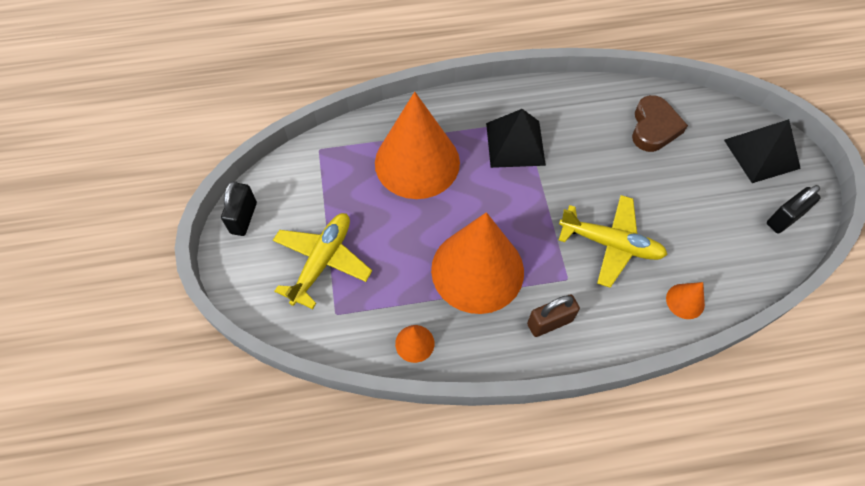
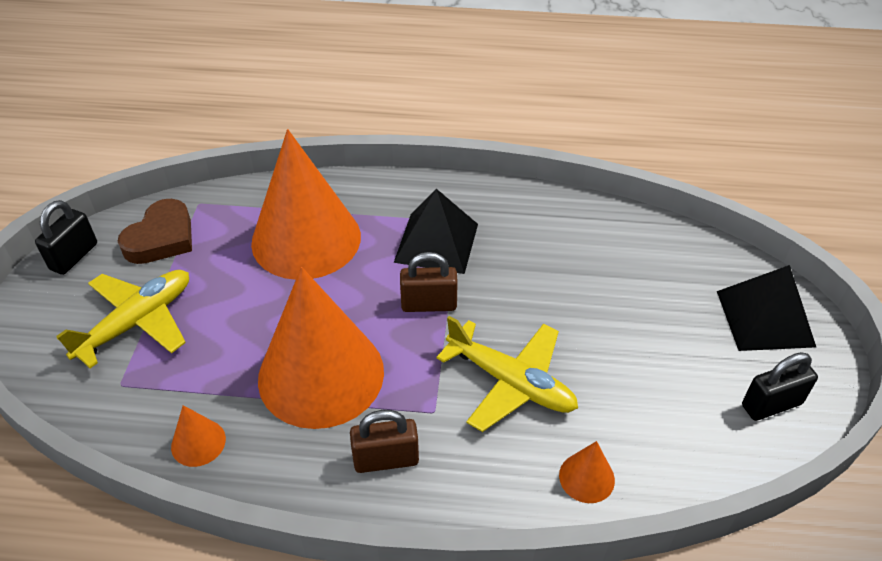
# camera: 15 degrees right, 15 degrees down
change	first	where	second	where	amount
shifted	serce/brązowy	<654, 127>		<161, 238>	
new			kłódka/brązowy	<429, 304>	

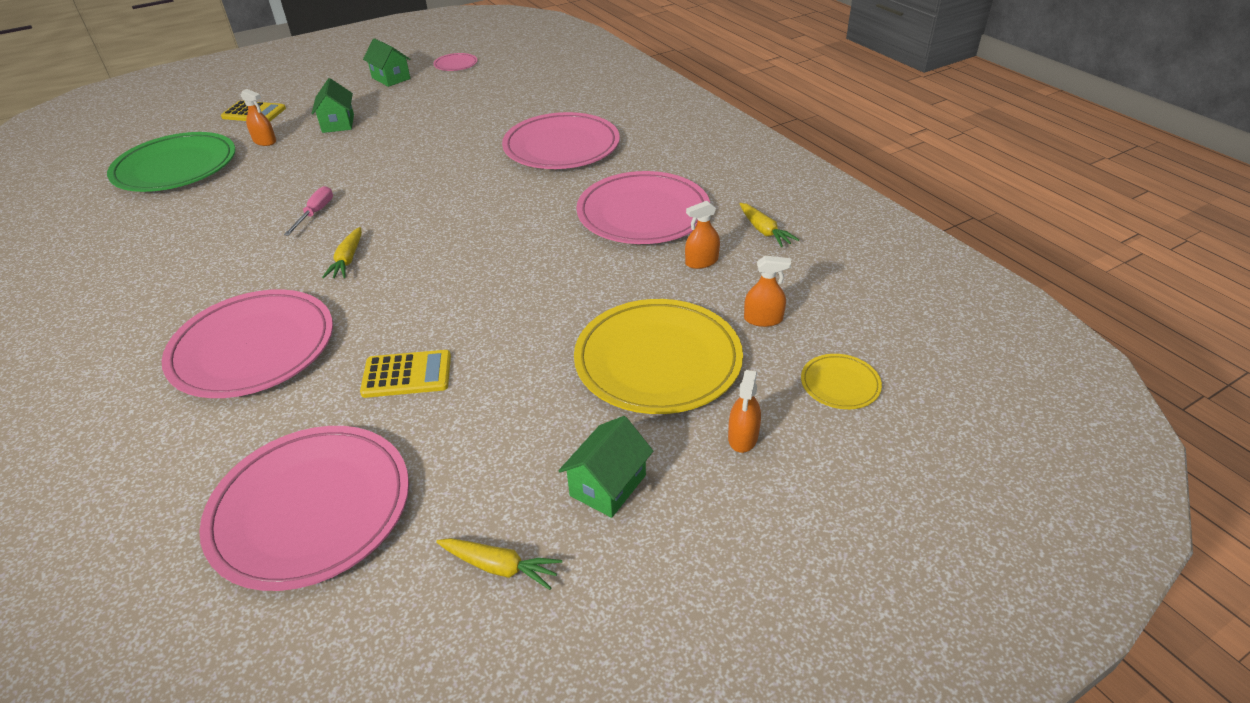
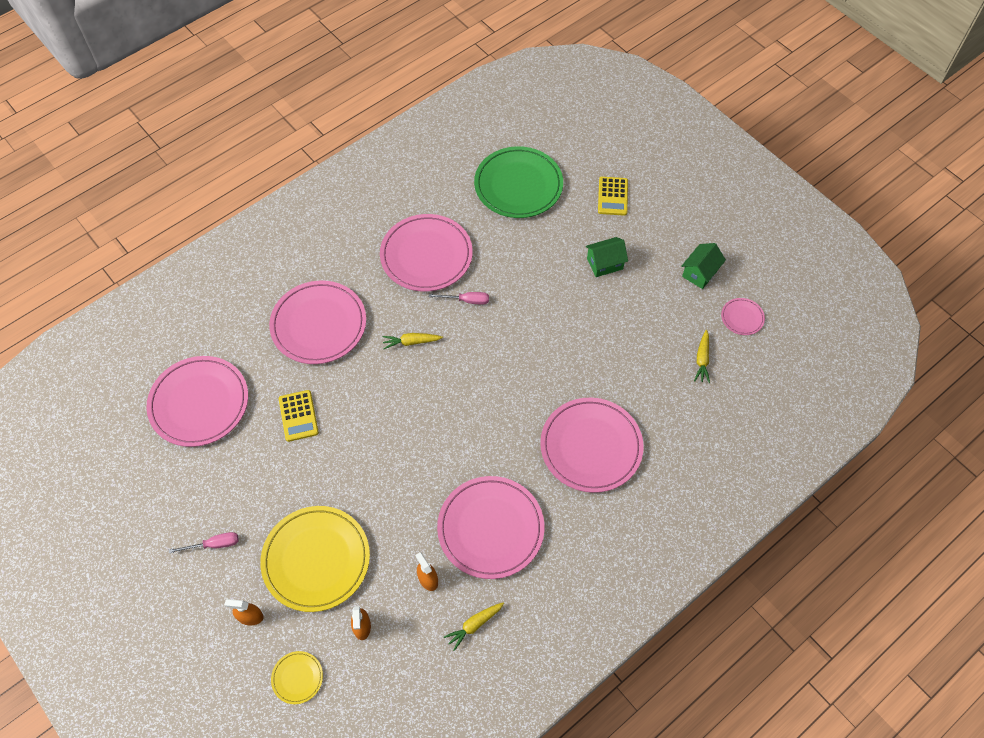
# camera: 80 degrees right, 20 degrees up
change	first	where	second	where	amount
gone	spryskiwacz/pomarańczowy	<265, 141>			
shifted	marchewka/żółty	<500, 567>		<702, 359>	
swapped	domek/zielony	<608, 485>	śrubokręt/różowy	<214, 544>	
new			talerz/różowy	<426, 255>	

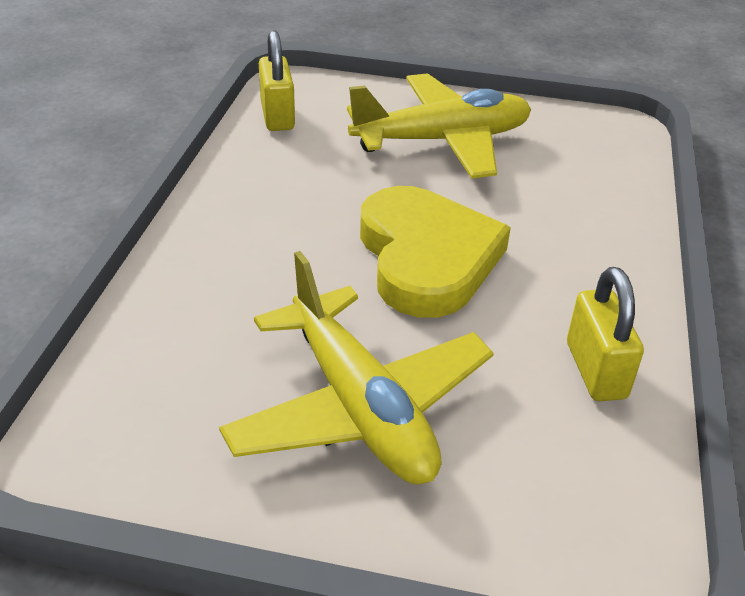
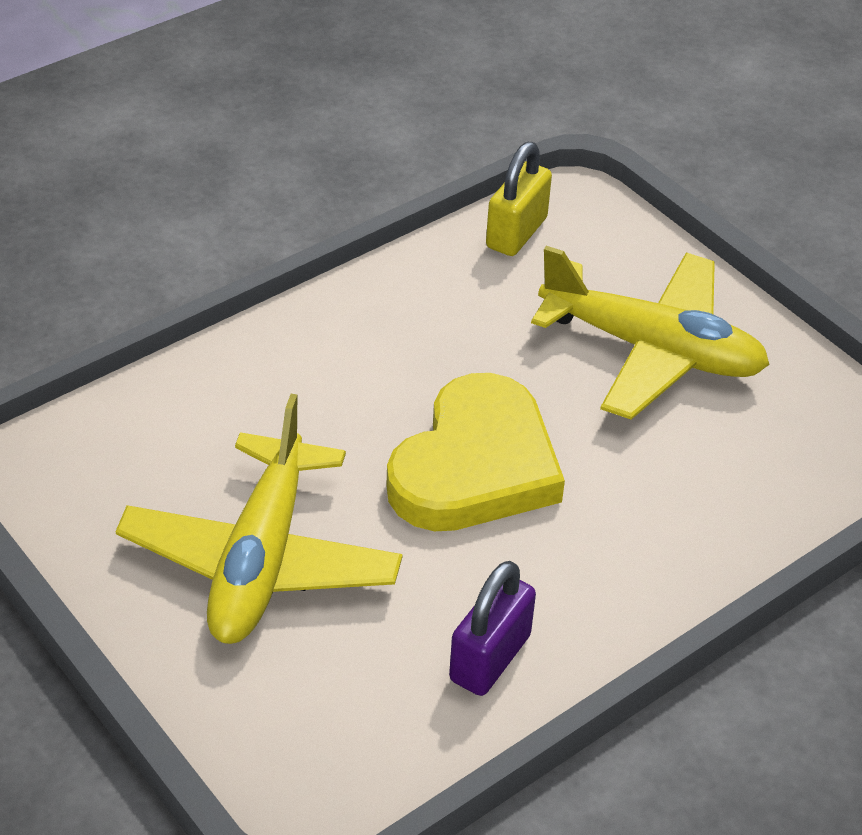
# camera: 40 degrees right, 5 degrees up
change	first	where	second	where	amount
repainted	kłódka/żółty	<595, 370>	kłódka/fioletowy	<490, 658>	

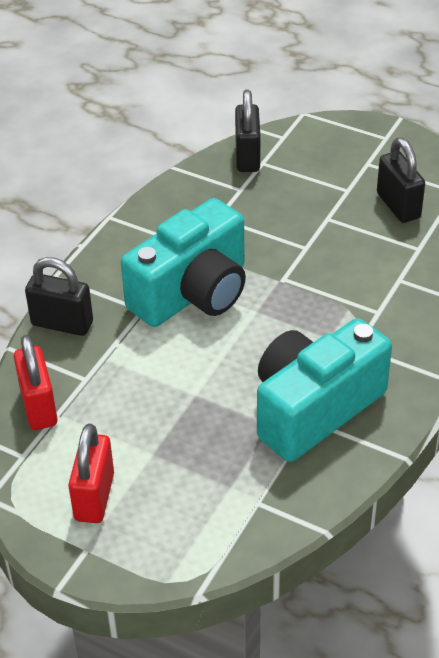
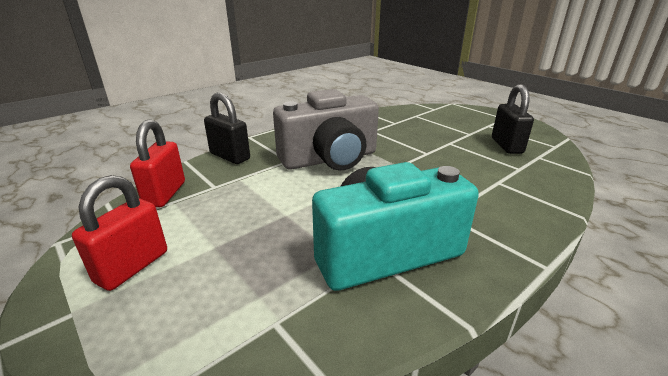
# camera: 20 degrees right, 15 degrees down
change	first	where	second	where	amount
repainted	aparat fotograficzny/turkusowy	<192, 293>	aparat fotograficzny/szary	<330, 159>	
gone	kłódka/czarny	<247, 157>			

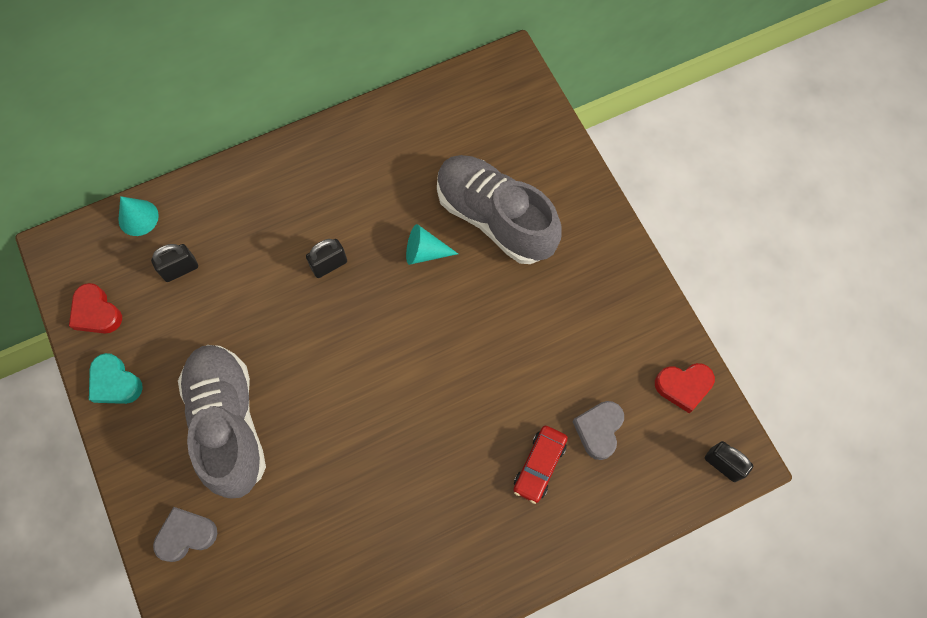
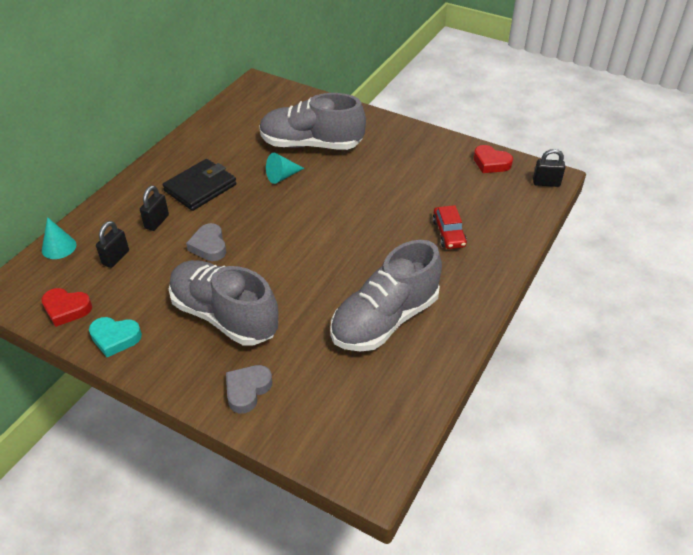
# camera: 35 degrees left, 25 degrees down
change	first	where	second	where	amount
shifted	kłódka/czarny	<329, 265>		<157, 222>	
shifted	serce/szary	<599, 430>		<209, 246>	
rotated	serce/czerwony	<683, 386>		<491, 163>	75 degrees clockwise
new			portfel/czarny	<200, 188>	
new			but/szary	<385, 320>	

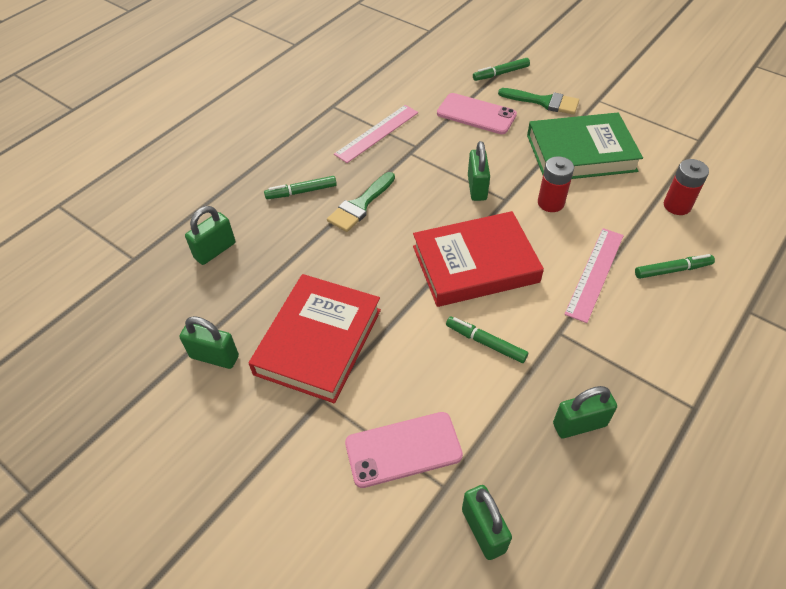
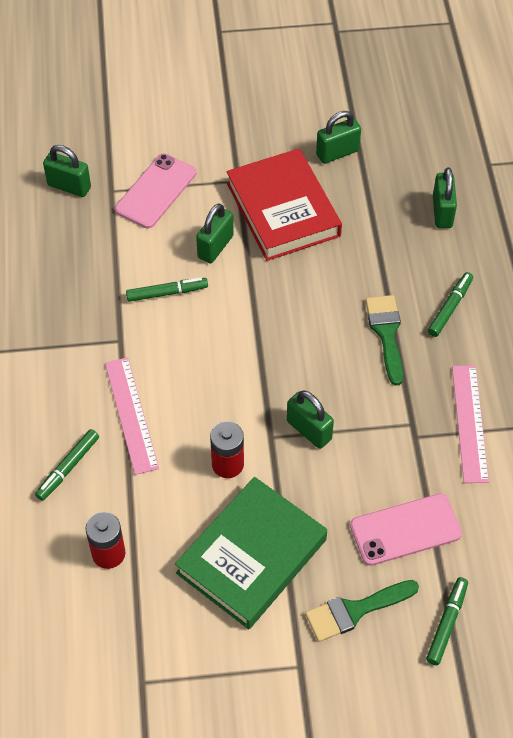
# camera: 135 degrees right, 5 degrees up
change	first	where	second	where	amount
gone	książka/czerwony	<475, 264>			
shifted	kłódka/zielony	<579, 424>		<215, 247>	

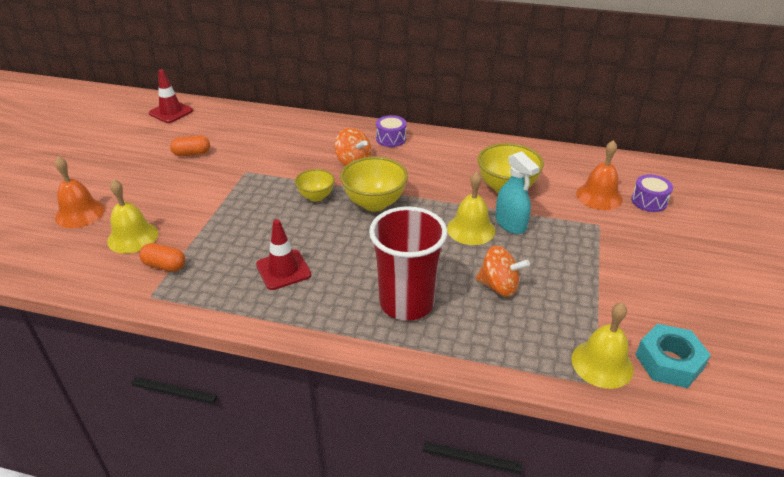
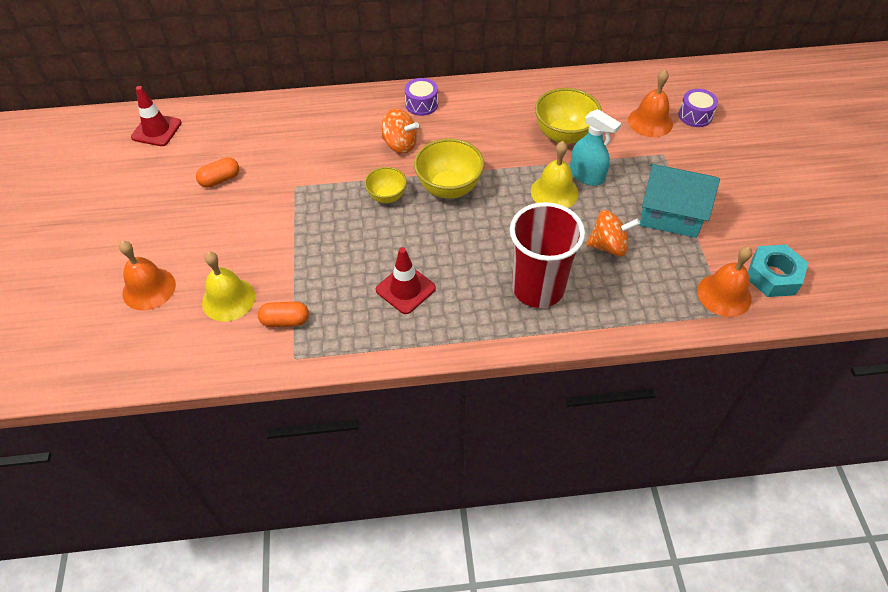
# camera: 20 degrees left, 15 degrees up
change	first	where	second	where	amount
repainted	dzwonek/żółty	<602, 364>	dzwonek/pomarańczowy	<724, 294>	
new			domek/turkusowy	<670, 214>	

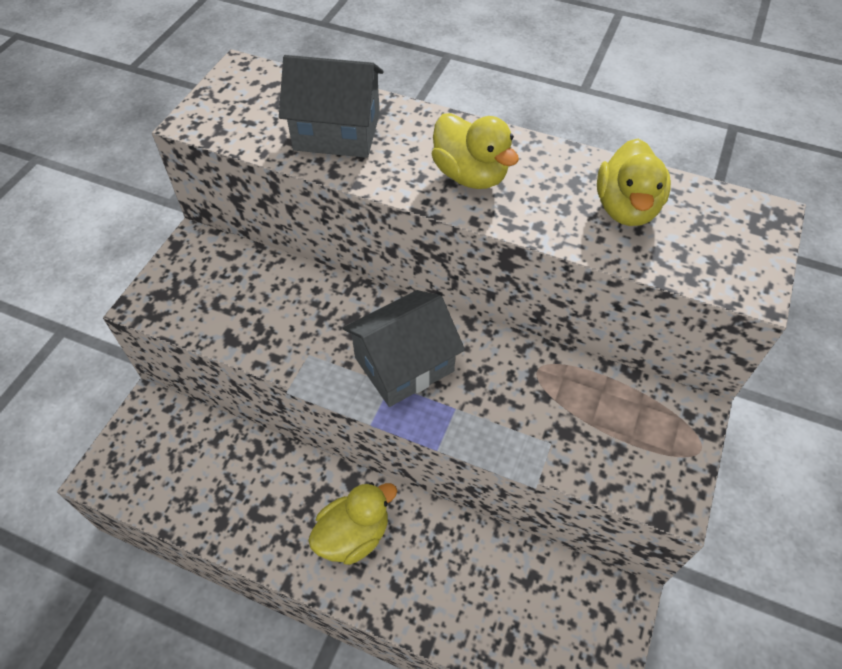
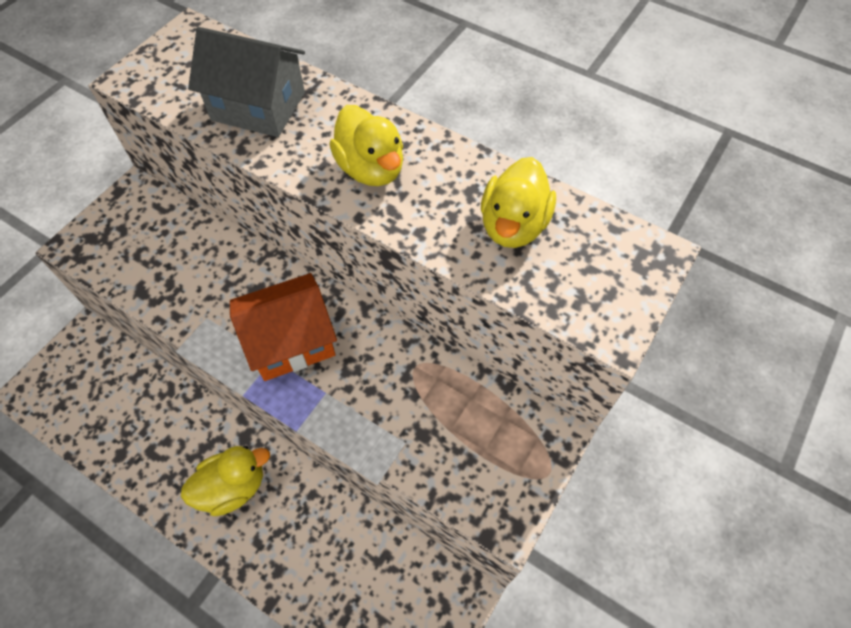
# camera: 10 degrees right, 5 degrees up
change	first	where	second	where	amount
repainted	domek/szary	<404, 364>	domek/pomarańczowy	<291, 341>	

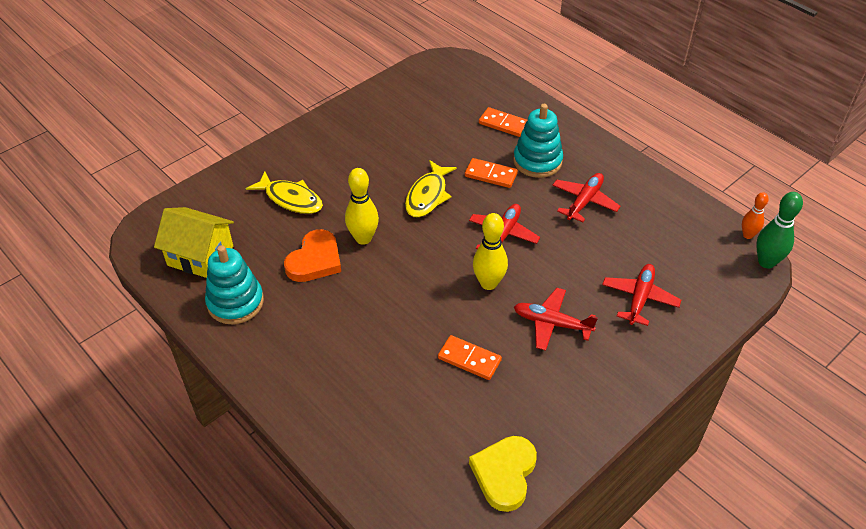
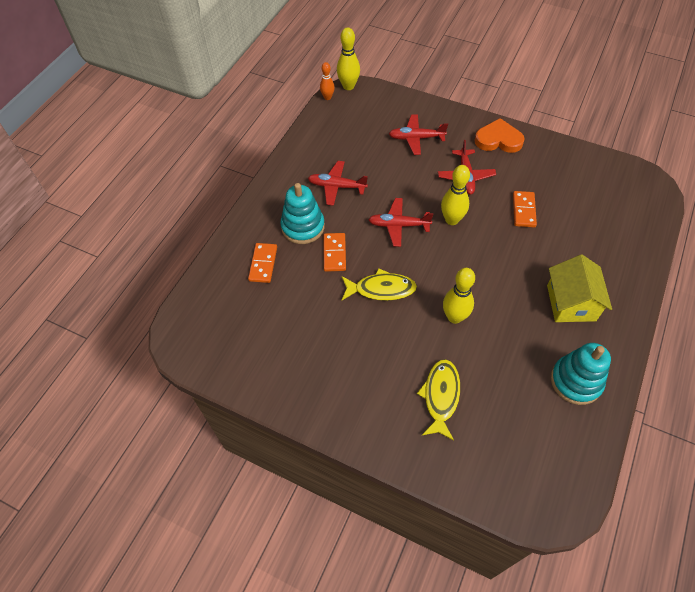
# camera: 110 degrees left, 10 degrees up
change	first	where	second	where	amount
shifted	domek/żółty	<200, 256>		<571, 303>	
shifted	serce/pomarańczowy	<315, 260>		<498, 140>	
gone	serce/żółty	<504, 474>			
repainted	kręgiel/zielony	<766, 262>	kręgiel/żółty	<348, 86>	

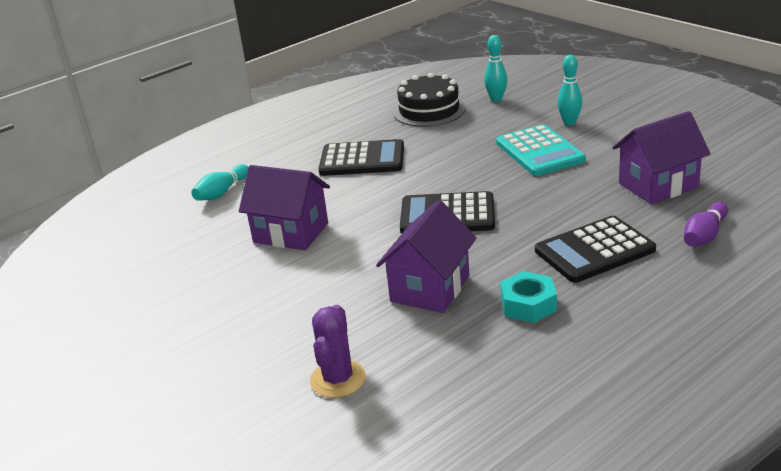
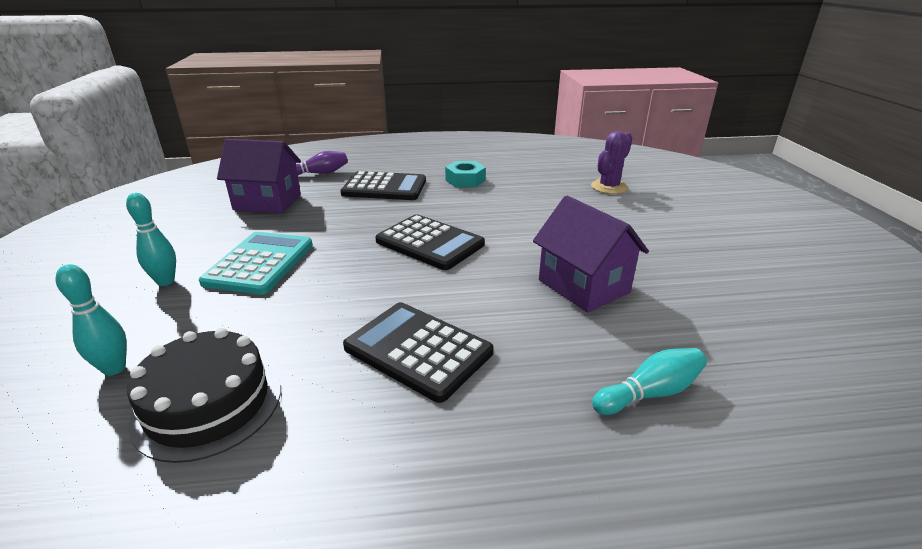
# camera: 150 degrees left, 0 degrees up
change	first	where	second	where	amount
gone	domek/fioletowy	<430, 288>			

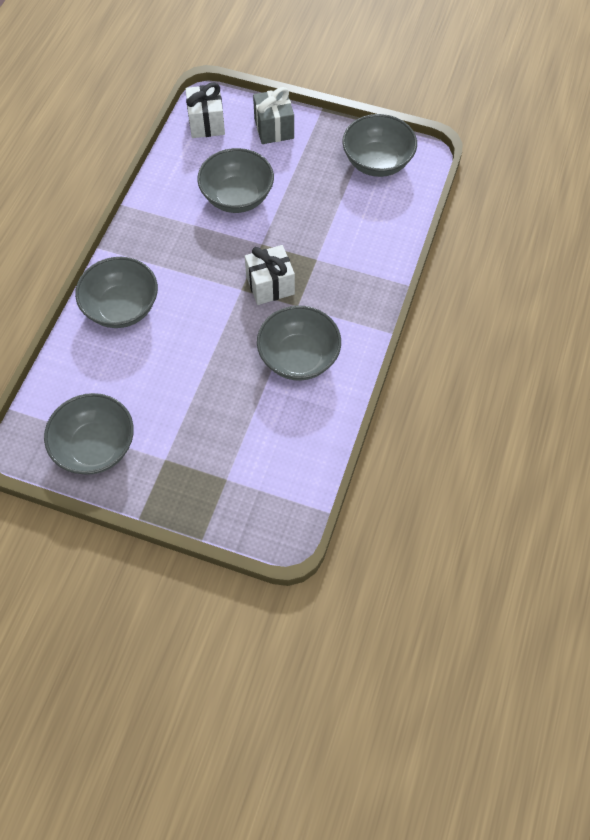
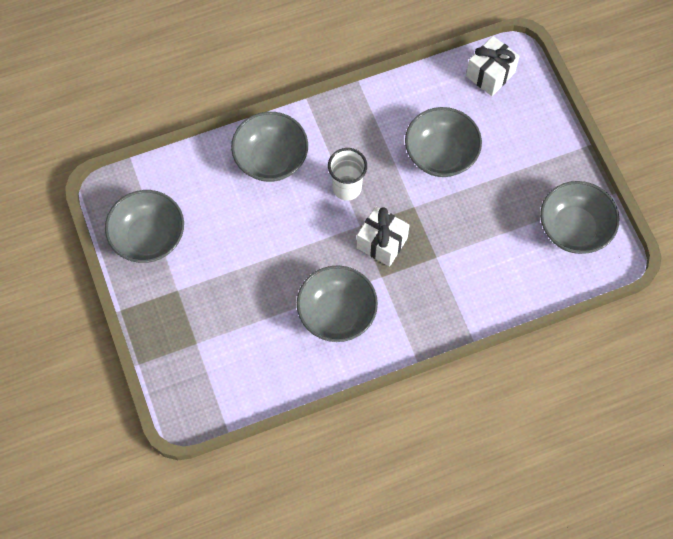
# camera: 50 degrees right, 5 degrees up
change	first	where	second	where	amount
gone	prezent/szary	<274, 128>			
new			szklanka/biały	<347, 188>	

